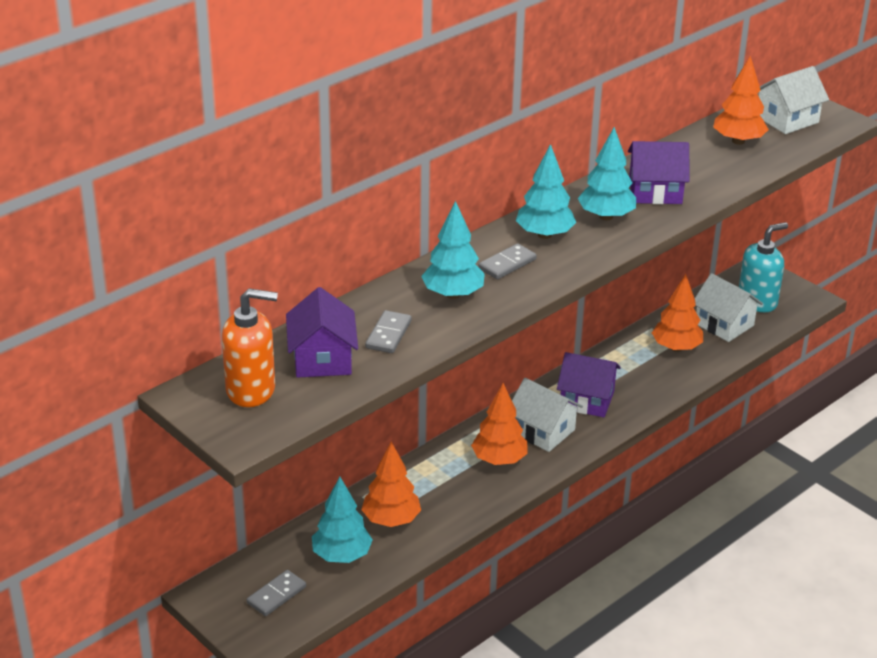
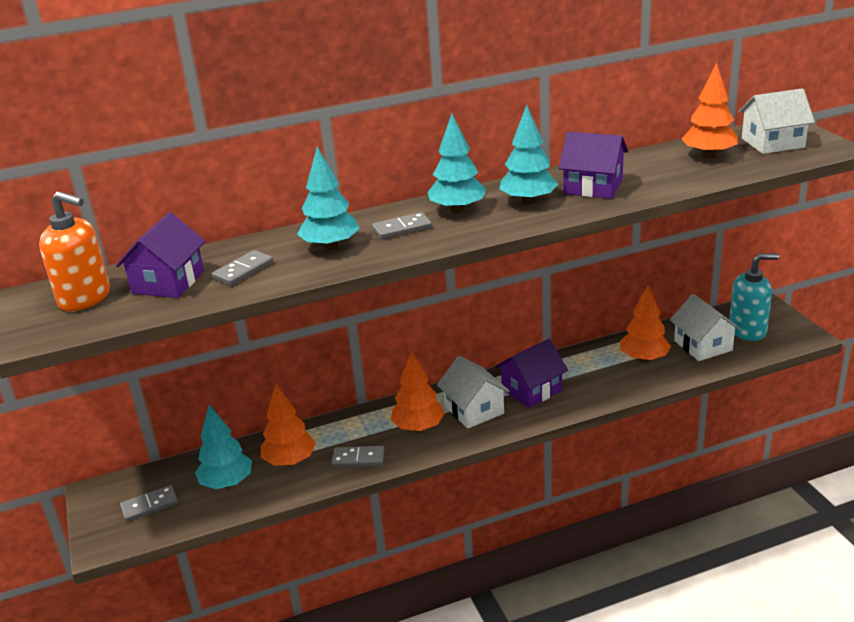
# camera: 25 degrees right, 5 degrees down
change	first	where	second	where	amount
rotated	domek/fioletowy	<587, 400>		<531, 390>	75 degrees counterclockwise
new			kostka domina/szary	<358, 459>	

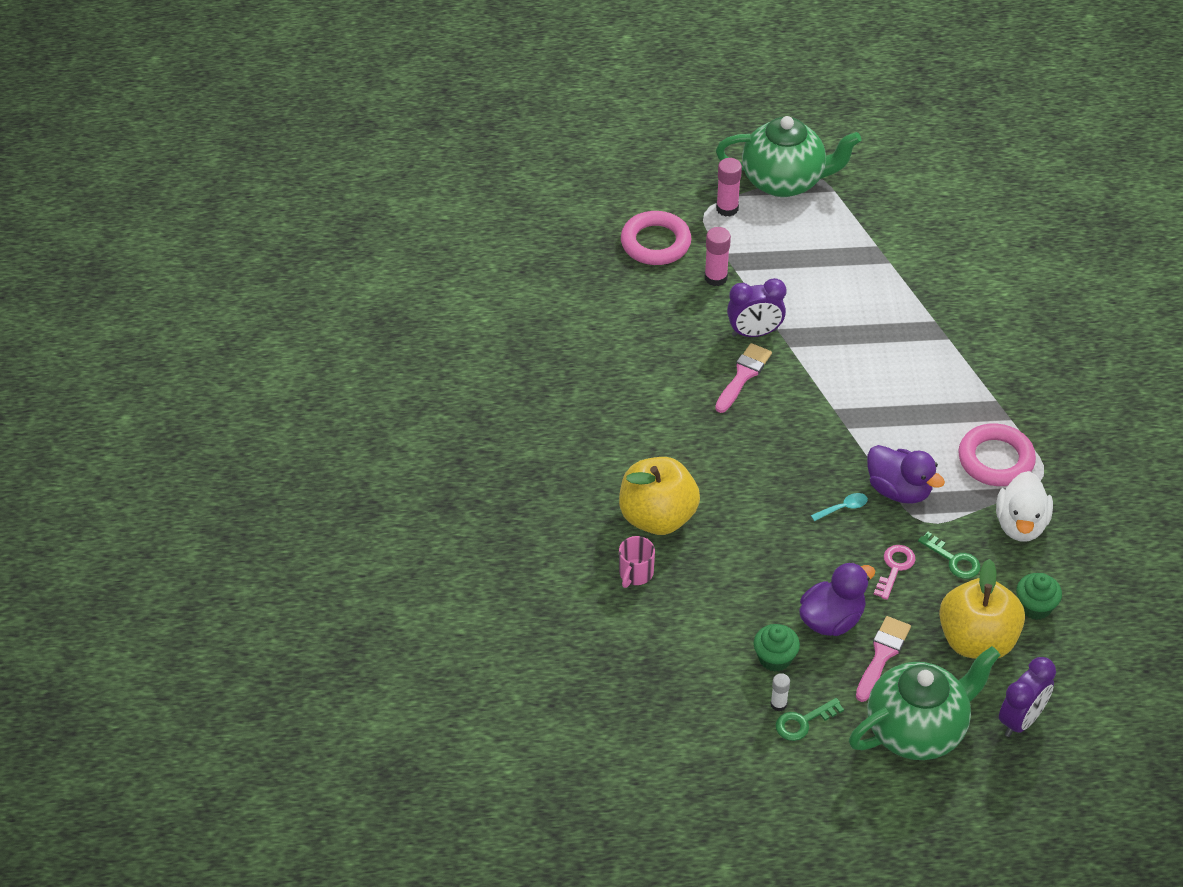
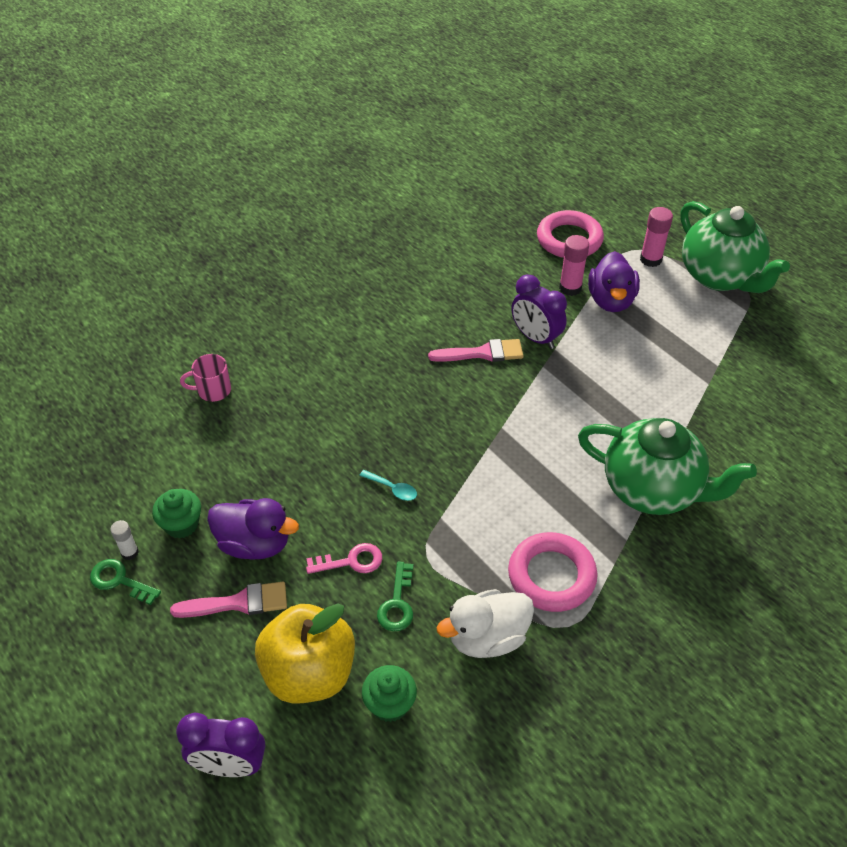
# camera: 55 degrees right, 0 degrees up
change	first	where	second	where	amount
gone	jabłko/żółty	<657, 517>			
shifted	imbryk/zielony	<917, 730>		<652, 489>	
shifted	kaczka/fioletowy	<899, 490>		<611, 300>	

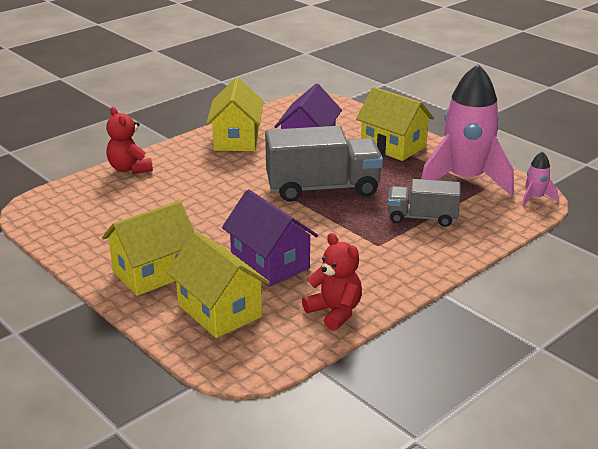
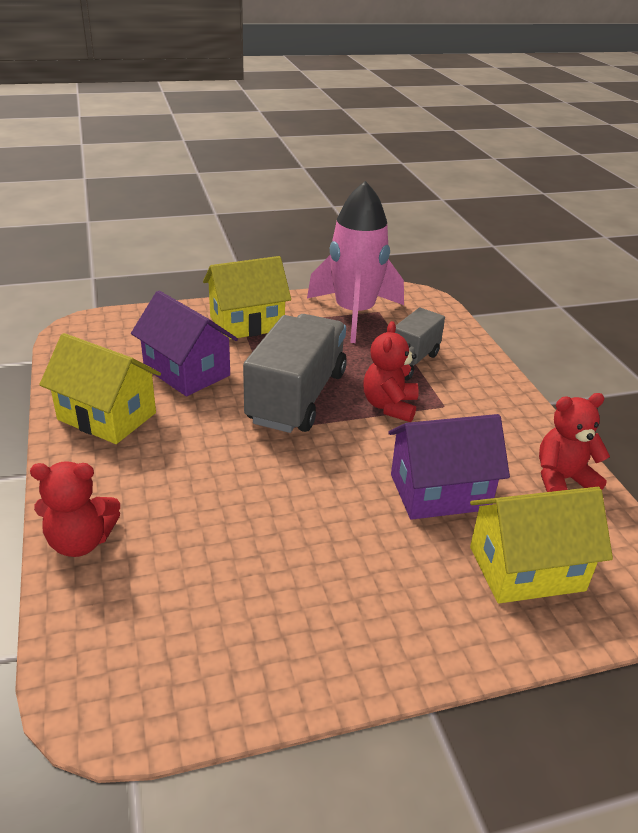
# camera: 65 degrees left, 5 degrees up
change	first	where	second	where	amount
gone	domek/żółty	<153, 272>			
gone	rakieta/różowy	<535, 198>			
new			miś/czerwony	<389, 406>	

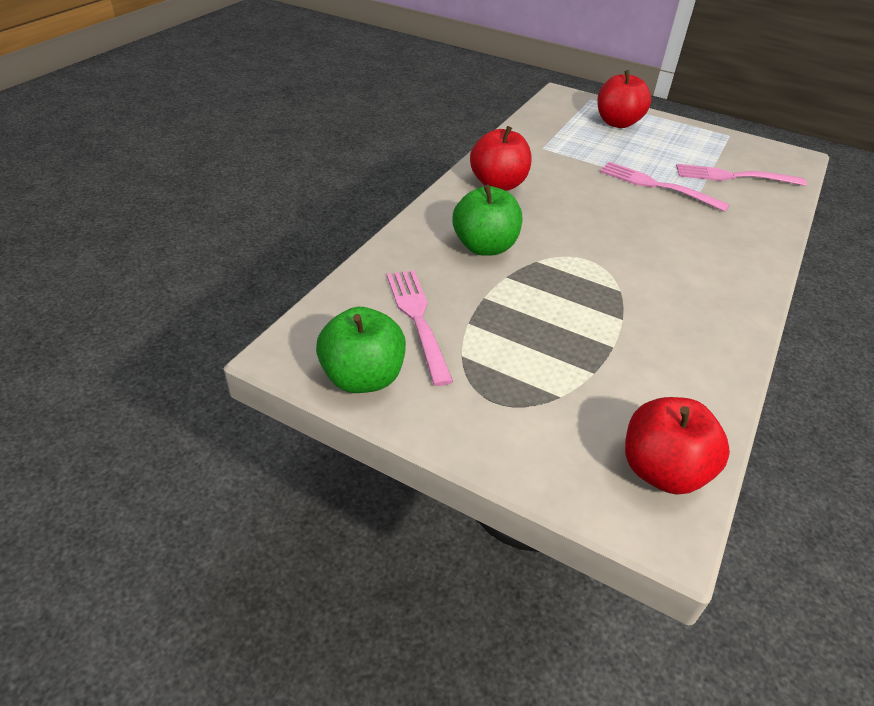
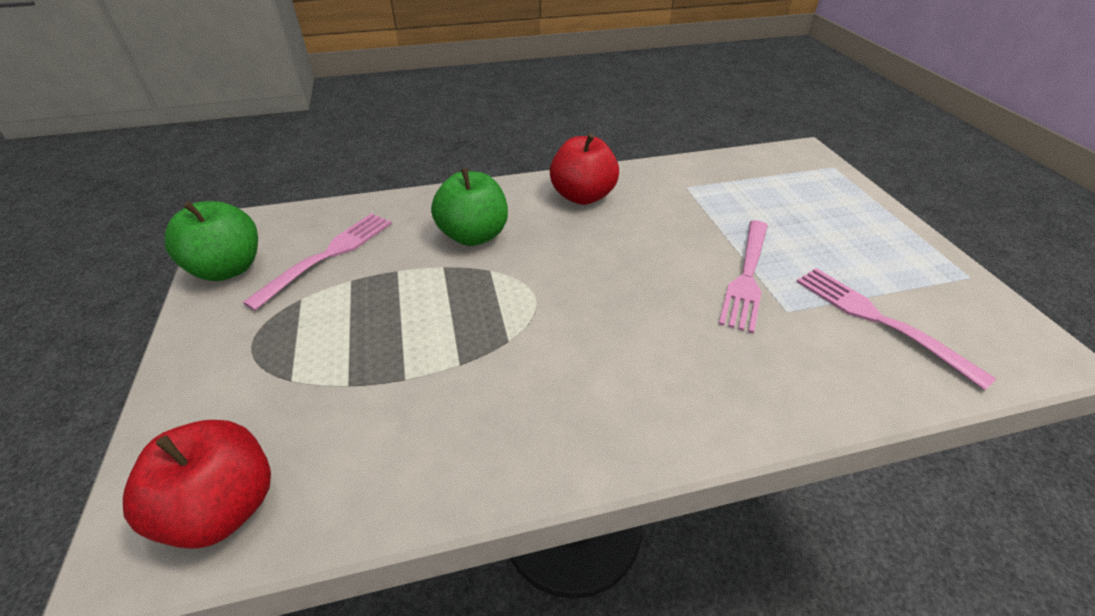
# camera: 50 degrees right, 0 degrees up
change	first	where	second	where	amount
gone	jabłko/czerwony	<617, 123>			
rotated	widelec/różowy	<657, 186>		<746, 277>	150 degrees counterclockwise

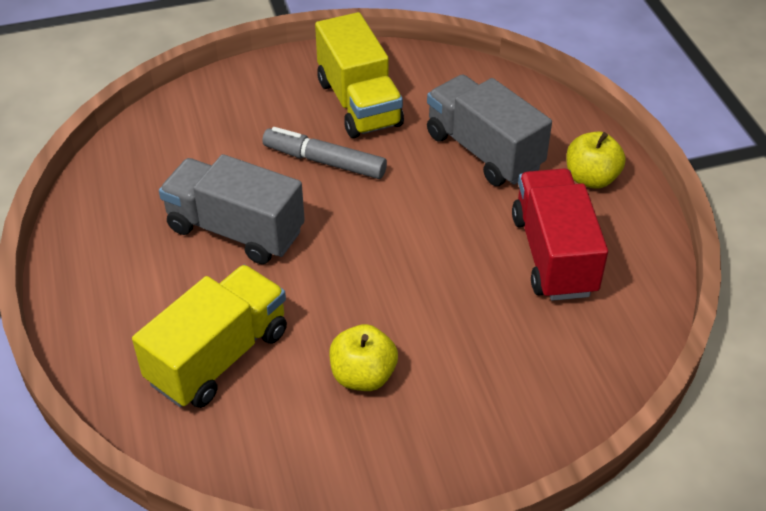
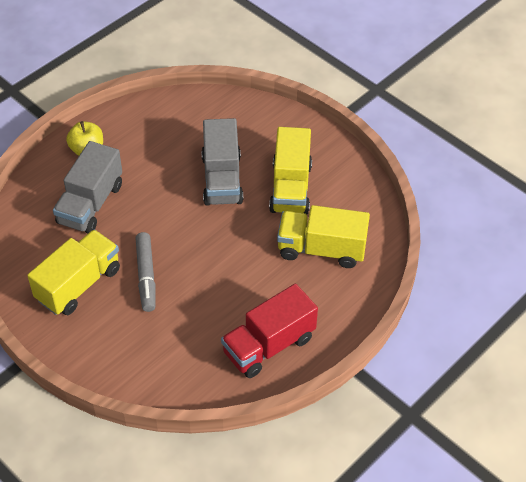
# camera: 120 degrees left, 5 degrees up
change	first	where	second	where	amount
shifted	ciężarówka/szary	<235, 230>		<222, 179>	
swapped	jabłko/żółty	<363, 376>	ciężarówka/żółty	<290, 188>	
shifted	ciężarówka/czerwony	<553, 255>		<269, 345>	

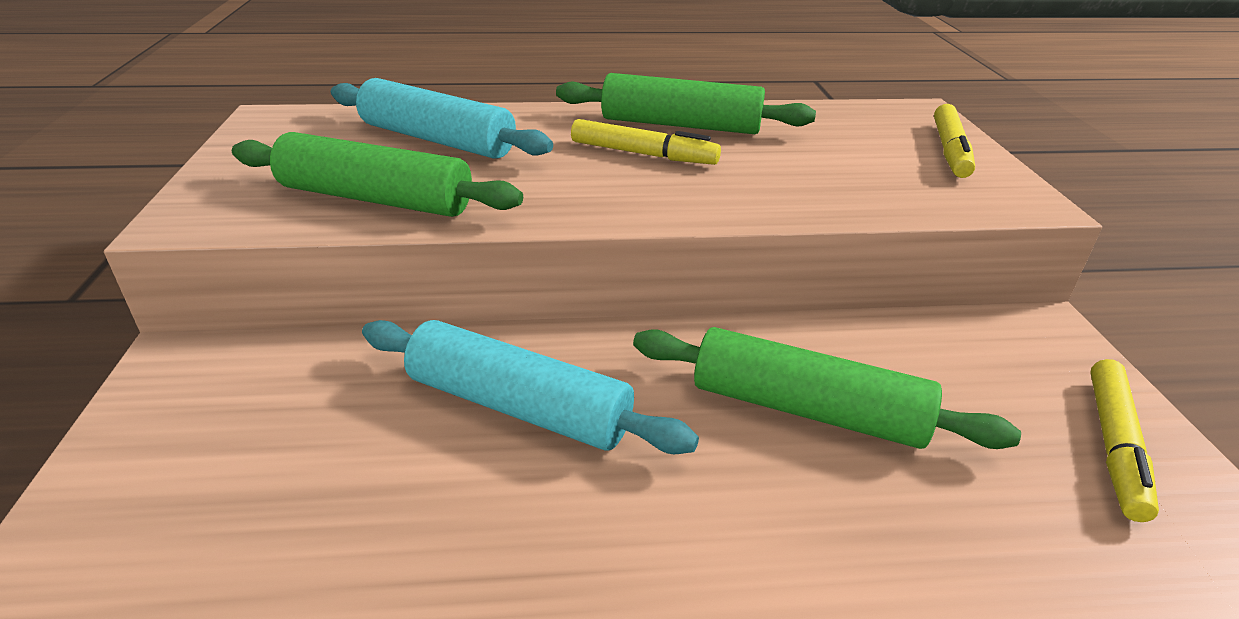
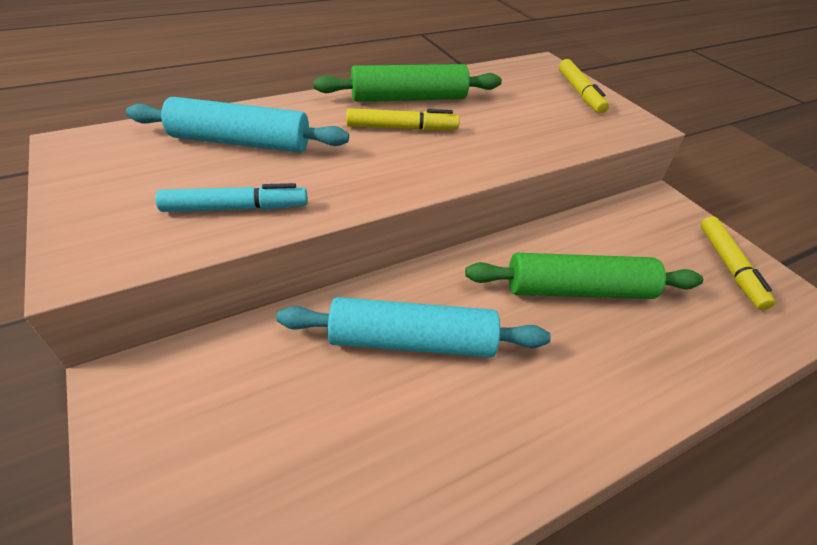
# camera: 25 degrees left, 10 degrees up
change	first	where	second	where	amount
swapped	wałek do ciasta/zielony	<376, 198>	flamaster/turkusowy	<235, 208>	

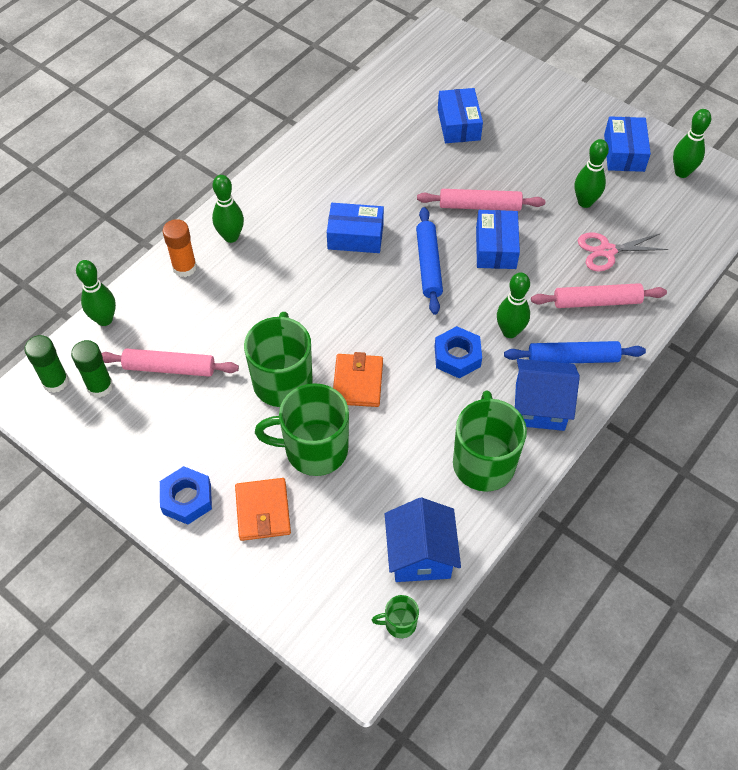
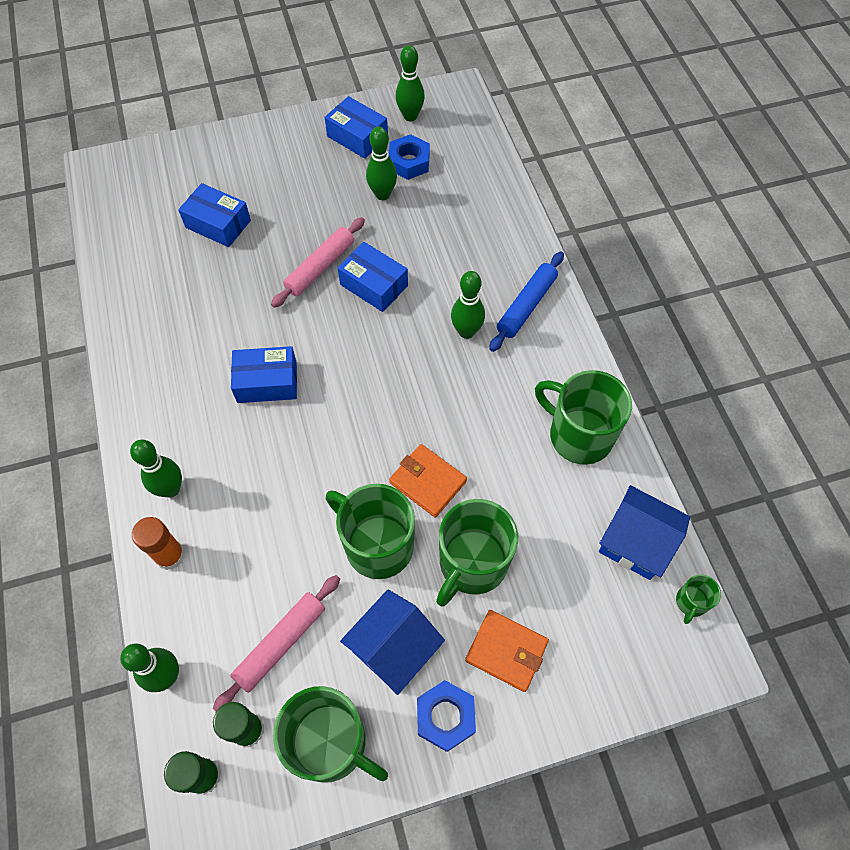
# camera: 55 degrees left, 5 degrees up
change	first	where	second	where	amount
rotated	pudełko/niebieski	<355, 236>		<267, 382>	45 degrees clockwise
gone	wałek do ciasta/niebieski	<428, 265>			
shifted	nakrętka/niebieski	<457, 356>		<409, 162>	
shifted	domek/niebieski	<540, 406>		<394, 649>	
gone	wałek do ciasta/różowy	<597, 301>			
gone	nożyczki/różowy	<607, 251>			
new			kubek/zielony	<330, 743>	

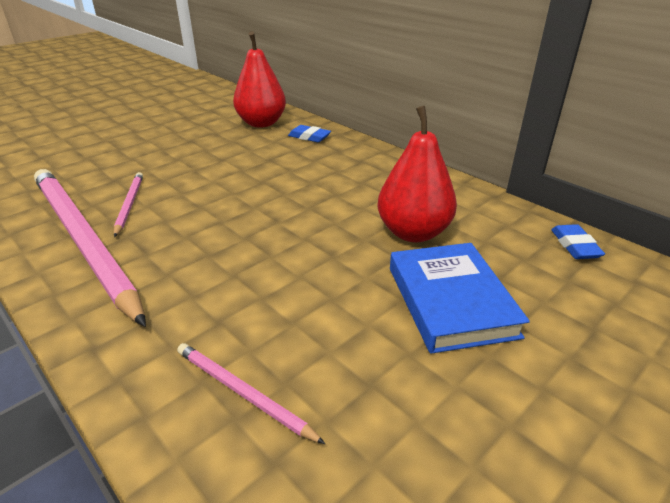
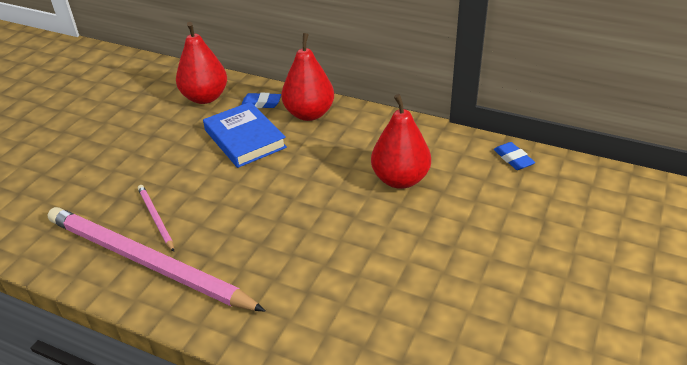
# camera: 20 degrees left, 5 degrees up
change	first	where	second	where	amount
gone	ołówek/różowy	<243, 392>			
shifted	książka/niebieski	<450, 301>		<245, 139>	
new			gruszka/czerwony	<309, 114>	

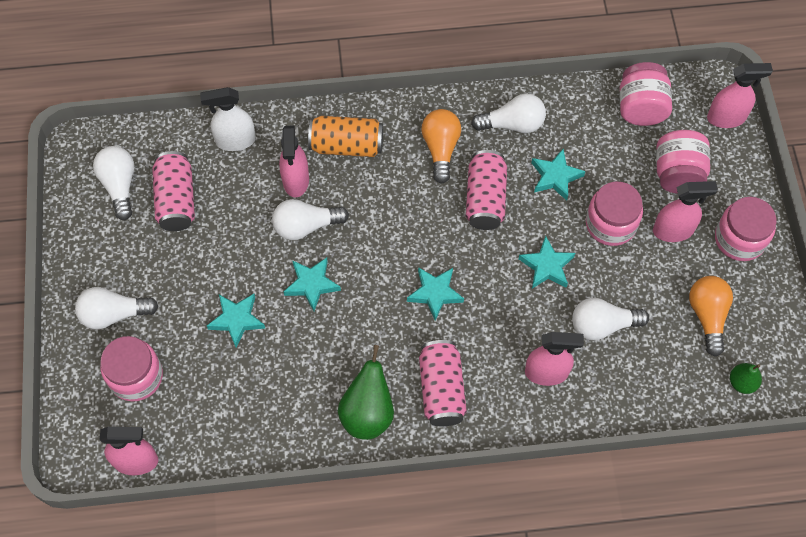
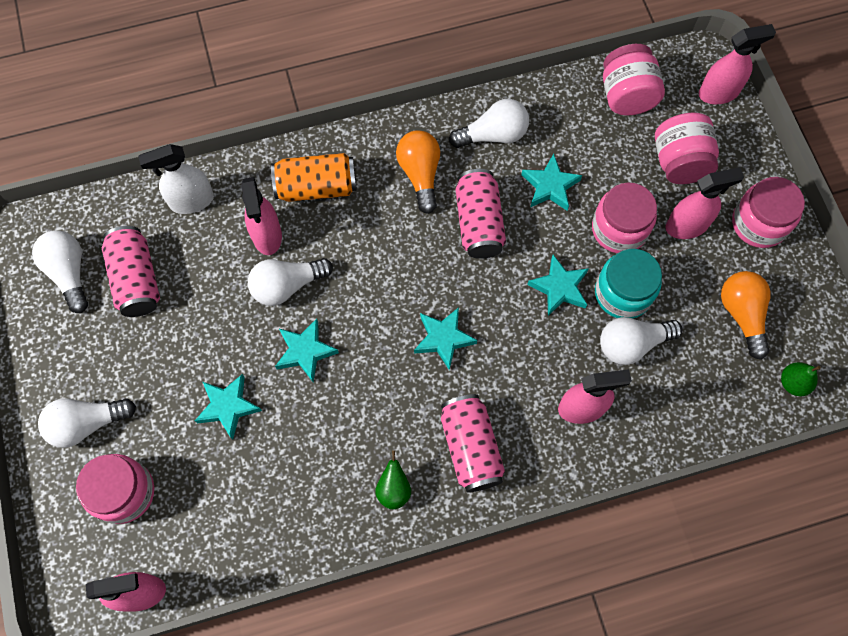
# camera: 10 degrees left, 5 degrees up
change	first	where	second	where	amount
scaled	gruszka/zielony	<368, 413>		<394, 489>	x0.57
new			słoik/turkusowy	<623, 293>	

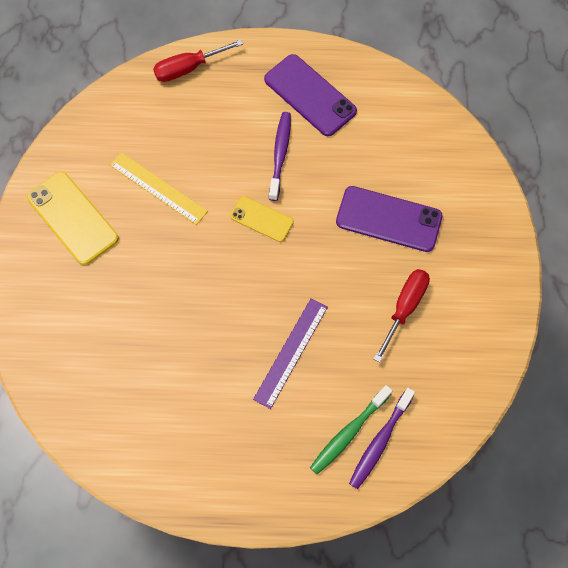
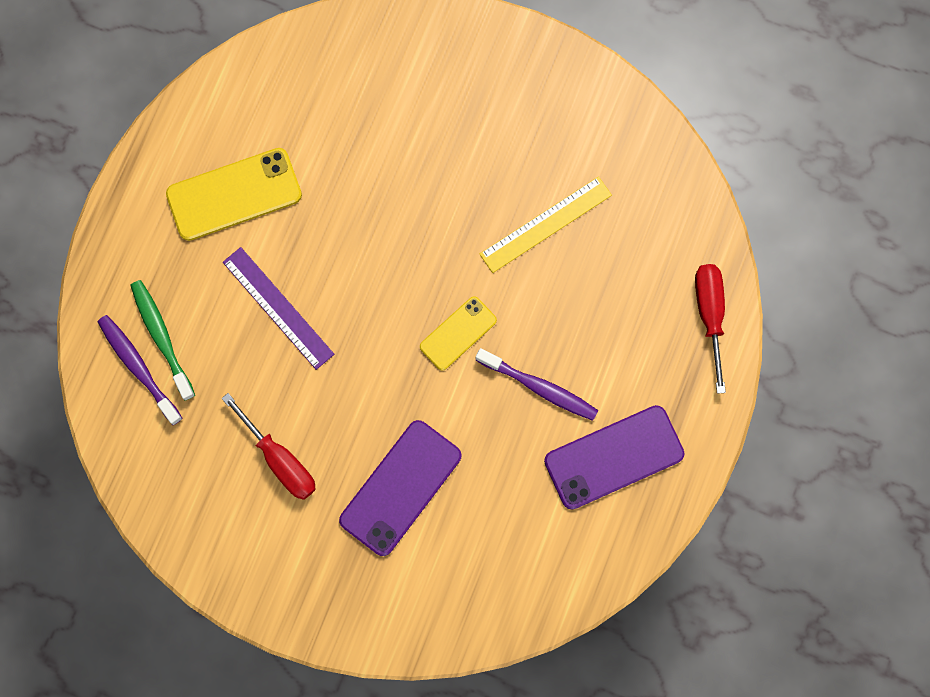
# camera: 110 degrees right, 10 degrees up
change	first	where	second	where	amount
shifted	telefon/żółty	<72, 218>		<234, 194>	

